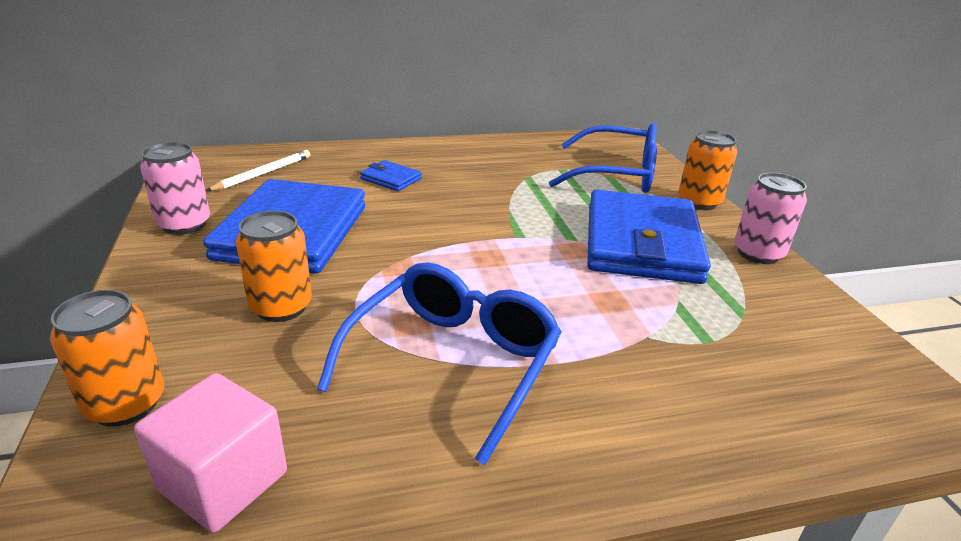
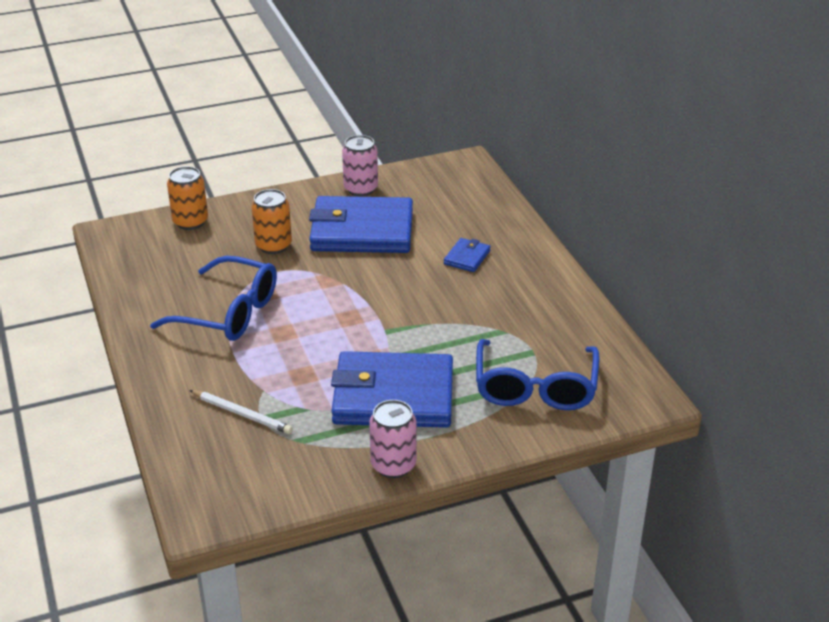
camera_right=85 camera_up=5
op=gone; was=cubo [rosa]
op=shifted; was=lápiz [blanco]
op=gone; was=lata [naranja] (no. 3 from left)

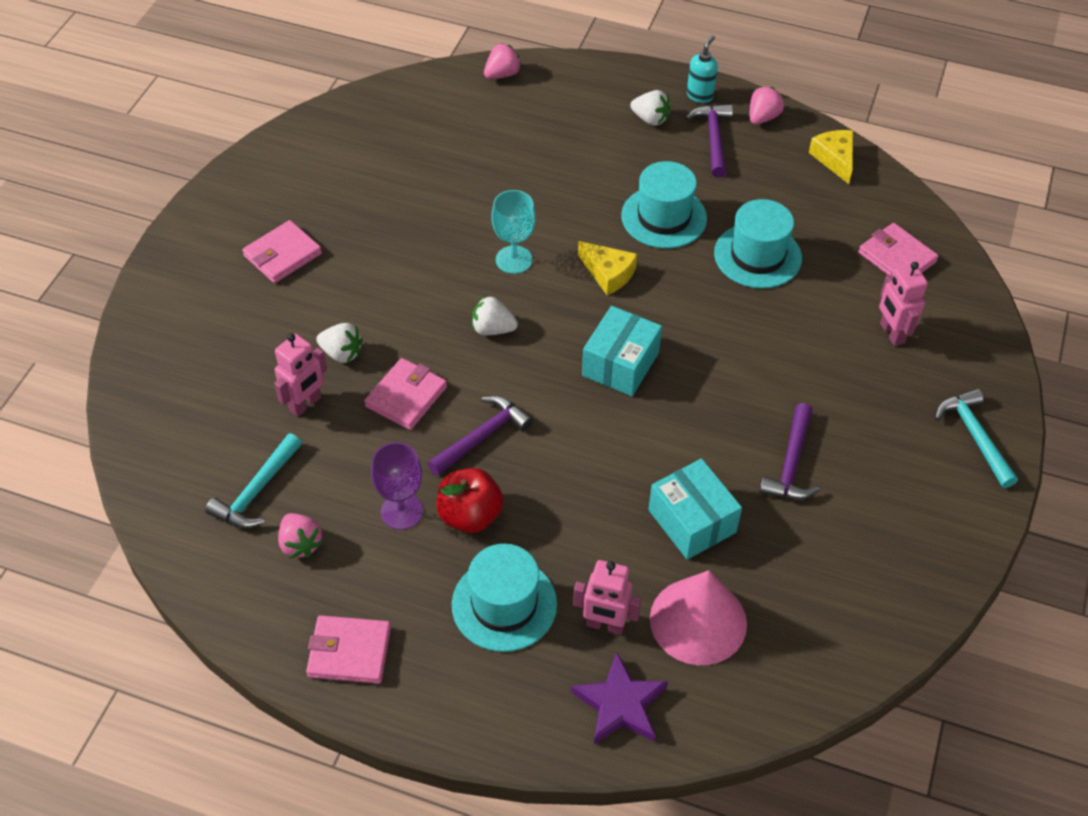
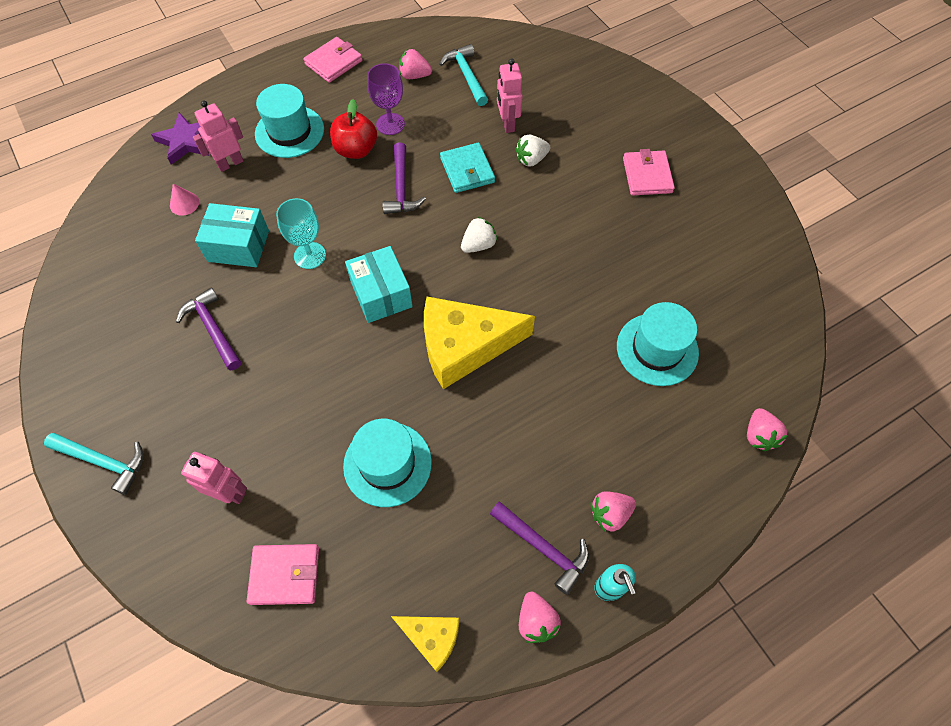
camera_right=130 camera_up=10
op=repainted; was=cartera [rosa] (no. 3 from left); now=cartera [turquesa]
op=shifted; was=copa [turquesa]
op=scaled; was=queso [amarillo] (no. 1 from left in the first image); ratio=1.93
op=shifted; was=sombrero [turquesa] (no. 2 from left in the first image); now=sombrero [turquesa] (no. 3 from left)
op=repainted; was=fresa [blanco] (no. 3 from left); now=fresa [rosa] (no. 3 from left)
op=scaled; was=cono [rosa]; ratio=0.44

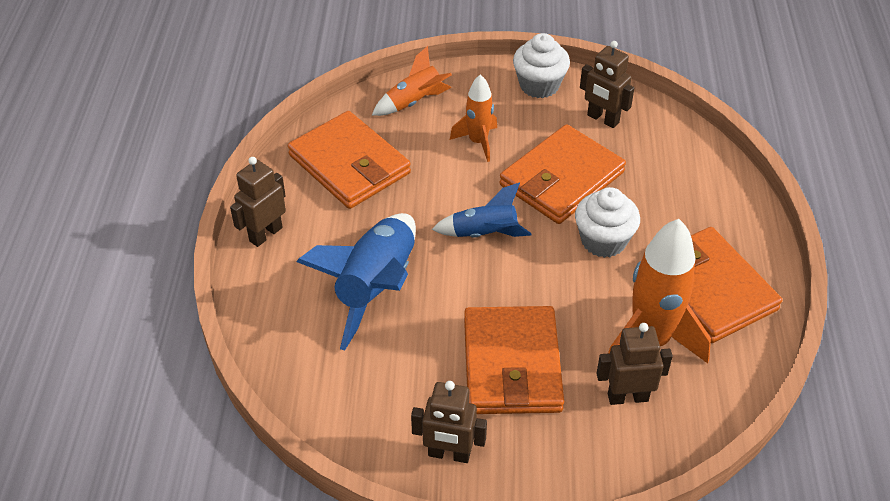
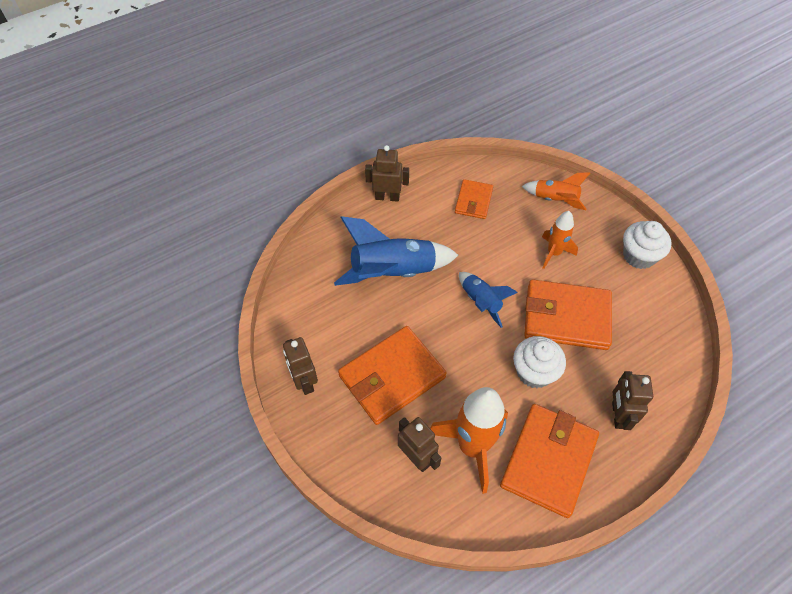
camera_right=55 camera_up=10
op=scaled; was=cartera [naranja] (no. 1 from left in the first image); ratio=0.55
op=shifted; was=robot [marrón] (no. 3 from left in the first image); now=robot [marrón] (no. 4 from left)

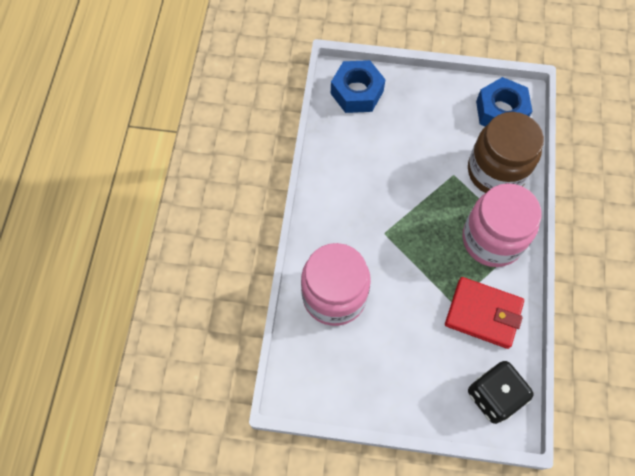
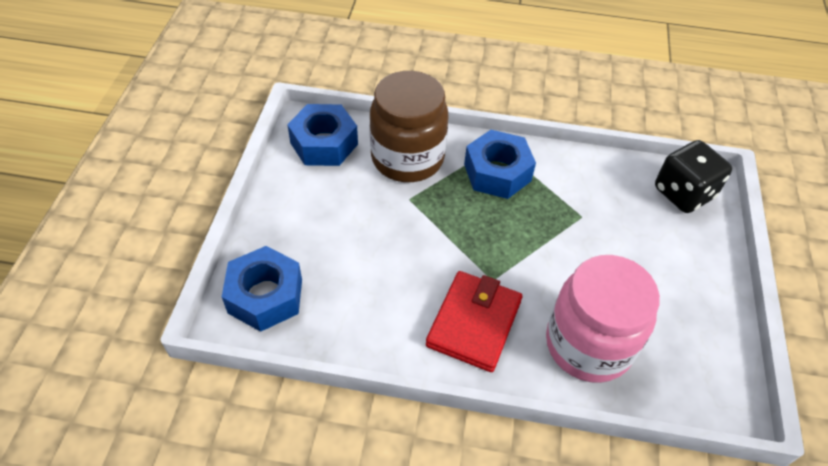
camera_right=-90 camera_up=-15
op=shifted; was=cartera [rojo]
op=swapped; was=tarro [rosa] (no. 2 from left); now=tuerca [azul] (no. 3 from left)

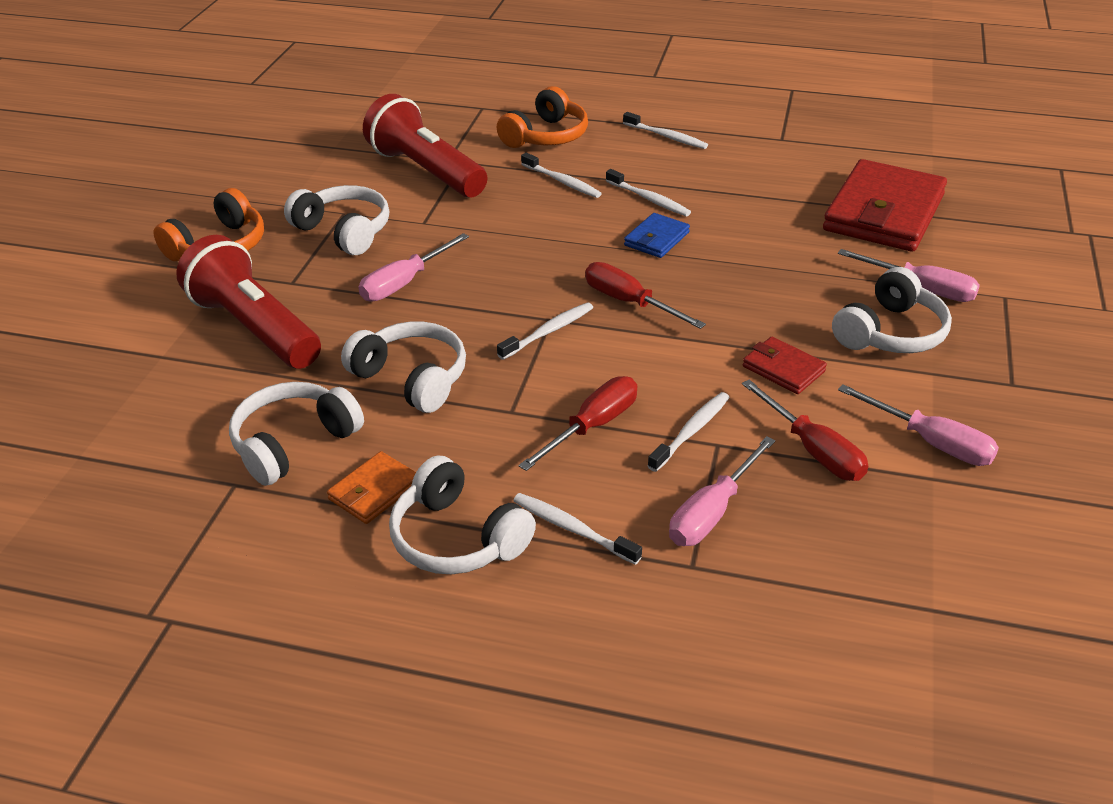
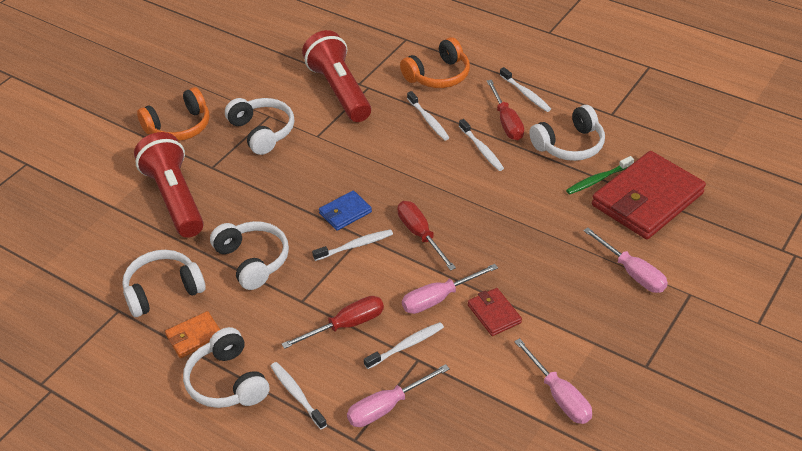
camera_right=20 camera_up=5
op=shifted; was=destornillador [rosa] (no. 1 from left in the first image); now=destornillador [rosa] (no. 2 from left)
op=shifted; was=cartera [azul]
op=shifted; was=destornillador [rojo] (no. 3 from left)
op=shifted; was=auriculares [blanco] (no. 5 from left)
op=new; now=cepillo de dientes [verde]

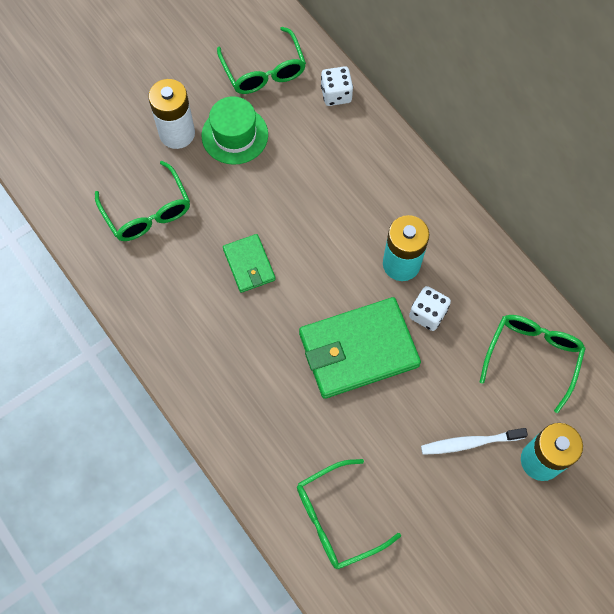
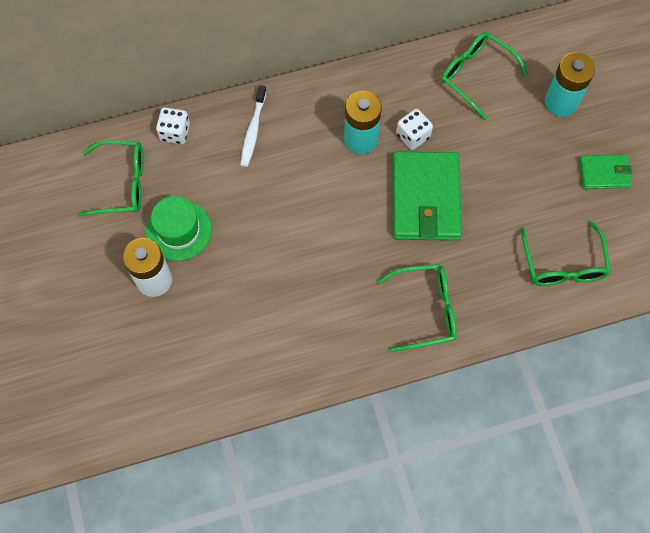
camera_right=-70 camera_up=0
op=shifted; was=gafas [verde] (no. 1 from left in the first image); now=gafas [verde] (no. 2 from left)
op=shifted; was=cartera [verde] (no. 1 from left in the first image); now=cartera [verde] (no. 2 from left)
op=shifted; was=cepillo de dientes [blanco]

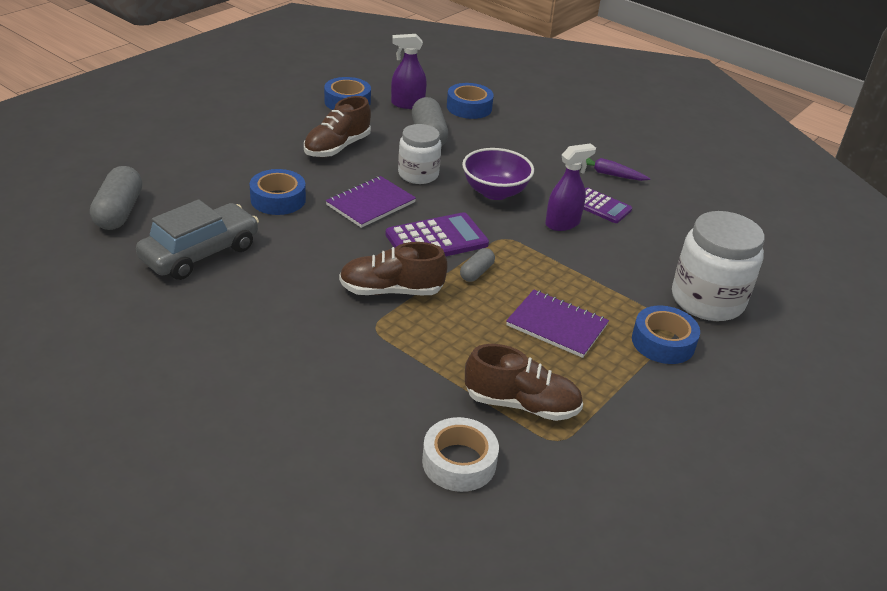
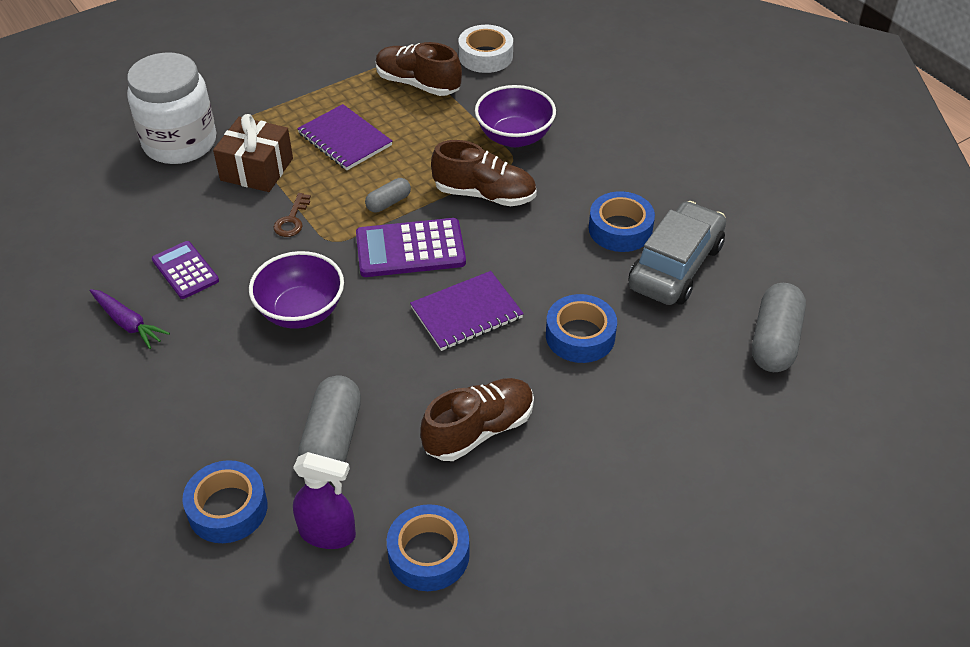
camera_right=-160 camera_up=10
op=rotated; was=coche [gris]; clockwise=150
op=gone; was=tarro [blanco] (no. 1 from left)
op=gone; was=pulverizador [morado] (no. 2 from left)
op=shifted; was=cinta adhesiva [azul] (no. 4 from left)
op=new; now=regalo [marrón]
op=new; now=llave [marrón]
op=new; now=cuenco [morado] (no. 2 from left)

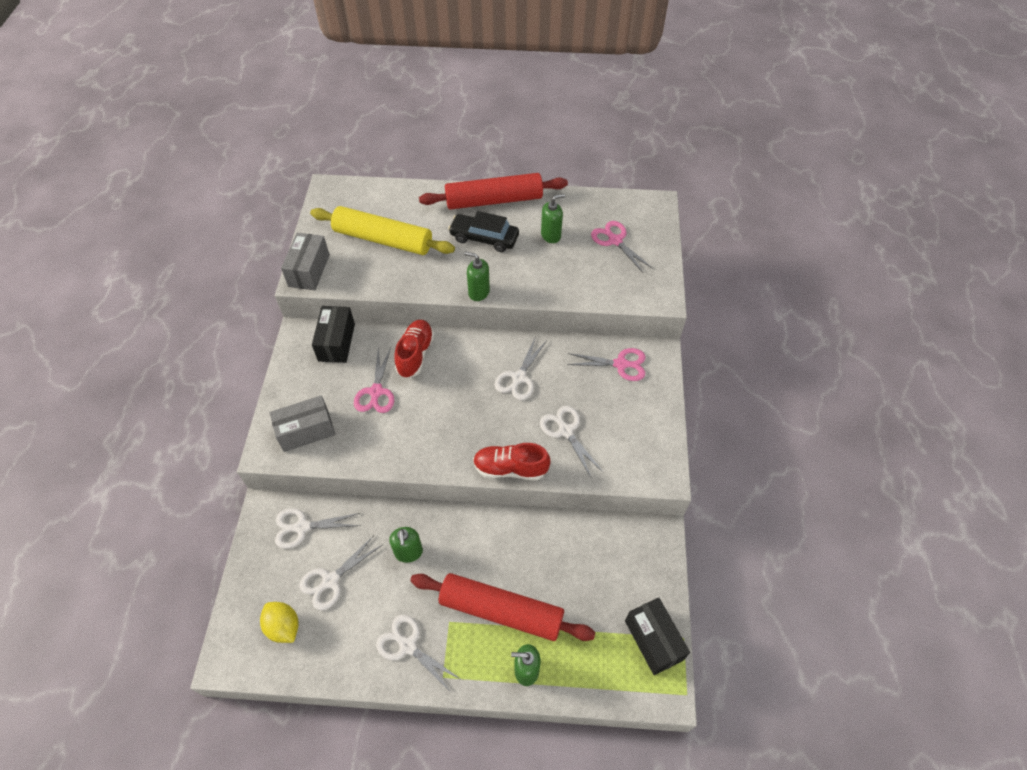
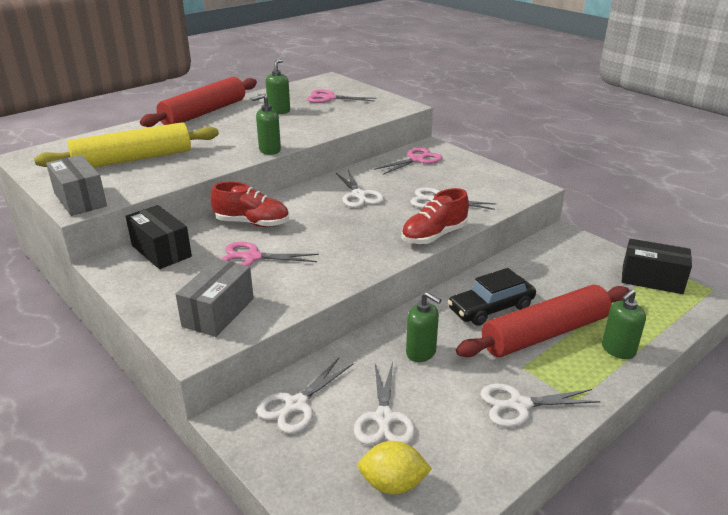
camera_right=-45 camera_up=-25
op=rotated; was=tijeras [rosa] (no. 1 from left); clockwise=135
op=rotated; was=zapato [rojo] (no. 1 from left); clockwise=135
op=shifted; was=coche [negro]

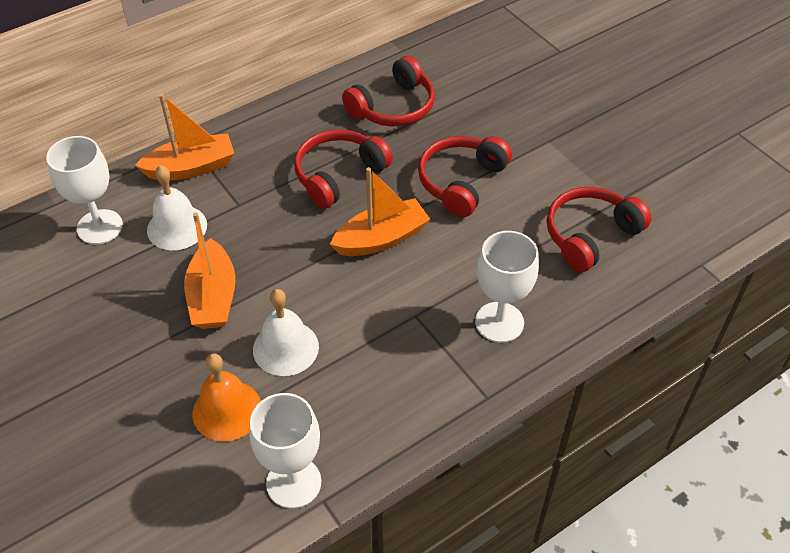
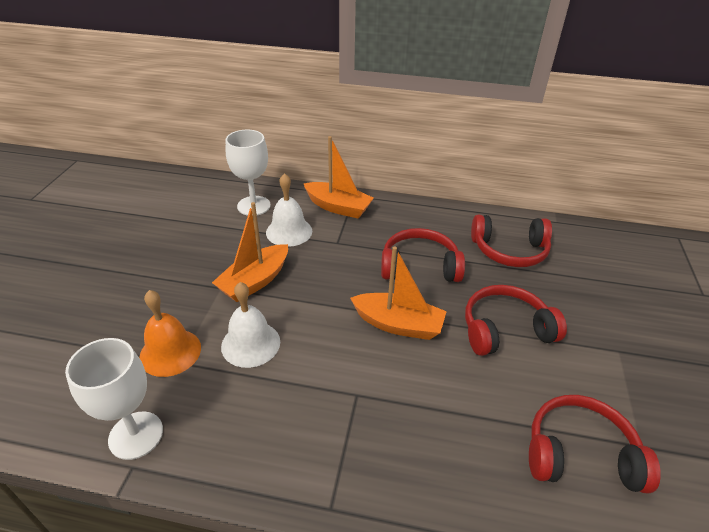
camera_right=45 camera_up=-10
op=gone; was=copa [blanco] (no. 3 from left)

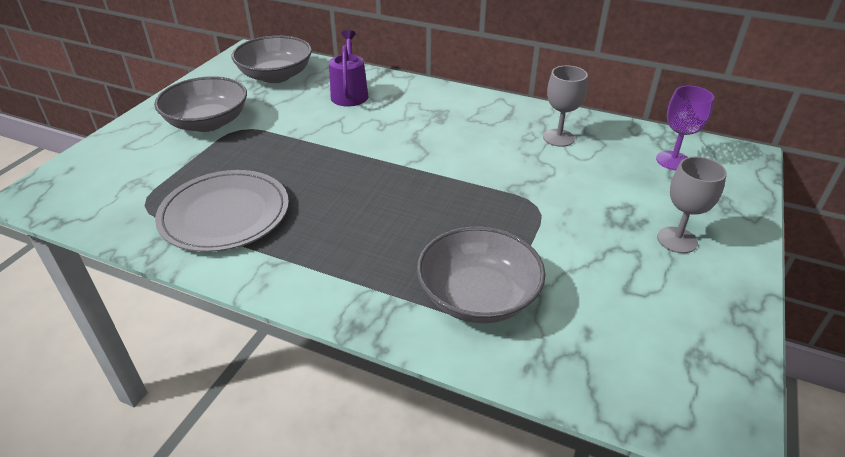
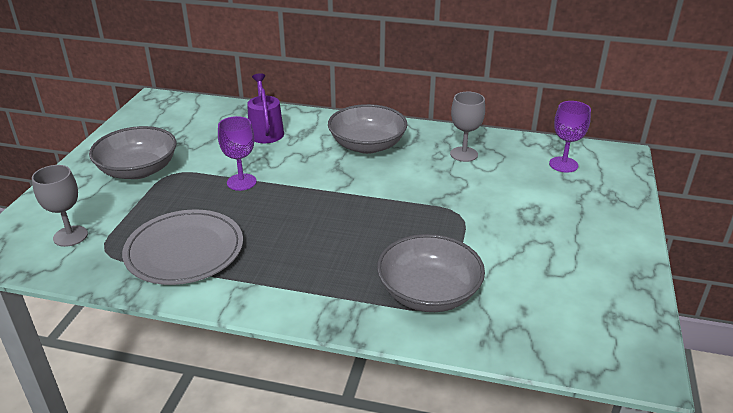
camera_right=-10 camera_up=-5
op=shifted; was=cuenco [gris] (no. 2 from left)
op=shifted; was=copa [gris] (no. 2 from left in the first image); now=copa [gris] (no. 1 from left)
op=new; now=copa [morado] (no. 1 from left)

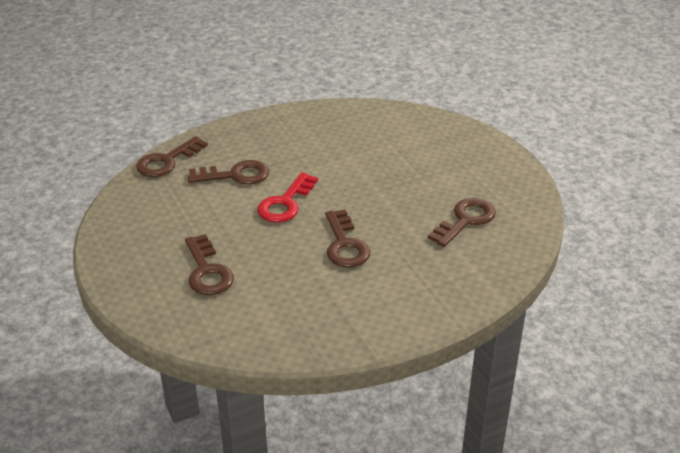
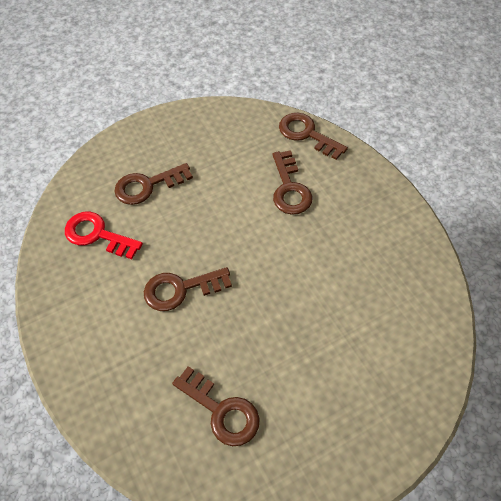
camera_right=90 camera_up=20
op=shifted; was=llave [rojo]

